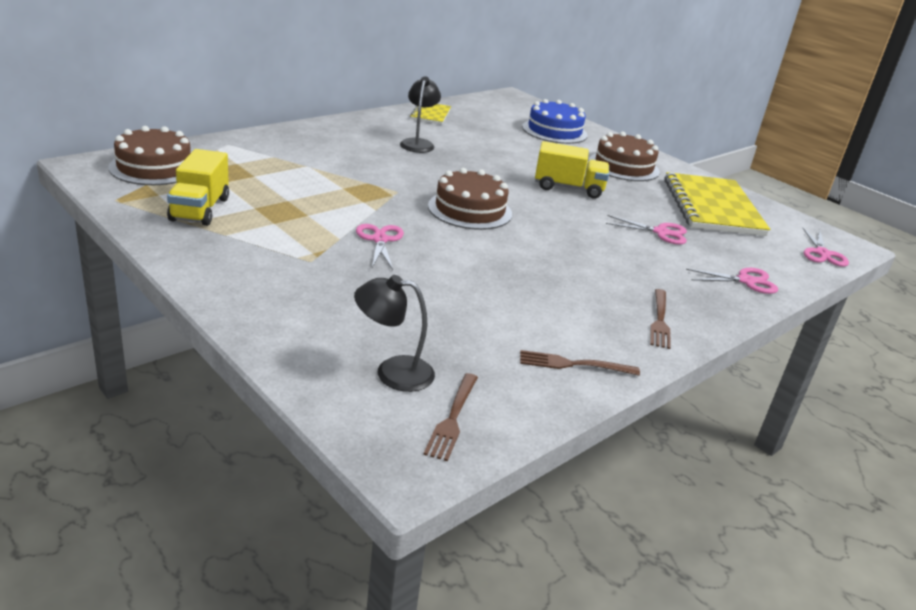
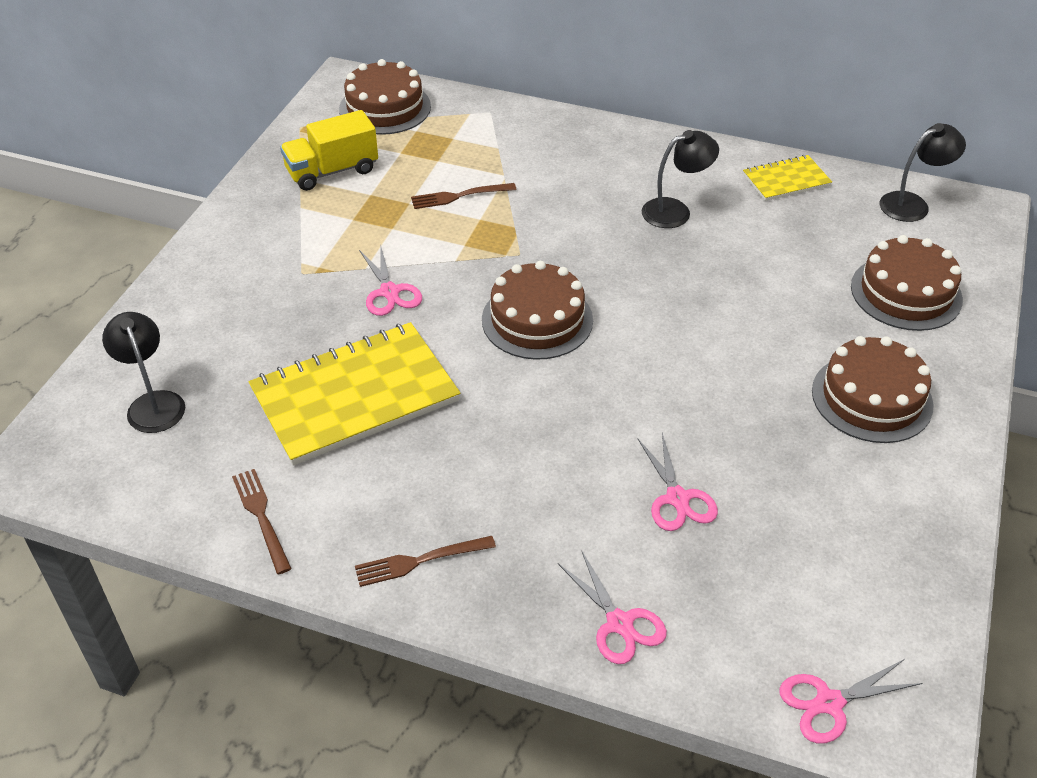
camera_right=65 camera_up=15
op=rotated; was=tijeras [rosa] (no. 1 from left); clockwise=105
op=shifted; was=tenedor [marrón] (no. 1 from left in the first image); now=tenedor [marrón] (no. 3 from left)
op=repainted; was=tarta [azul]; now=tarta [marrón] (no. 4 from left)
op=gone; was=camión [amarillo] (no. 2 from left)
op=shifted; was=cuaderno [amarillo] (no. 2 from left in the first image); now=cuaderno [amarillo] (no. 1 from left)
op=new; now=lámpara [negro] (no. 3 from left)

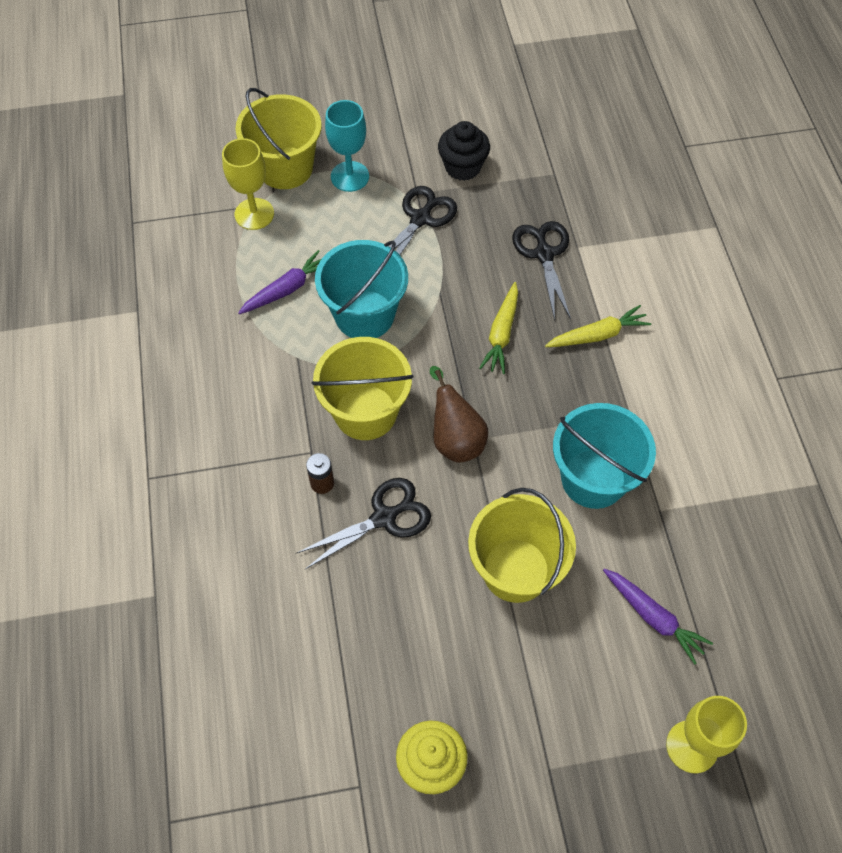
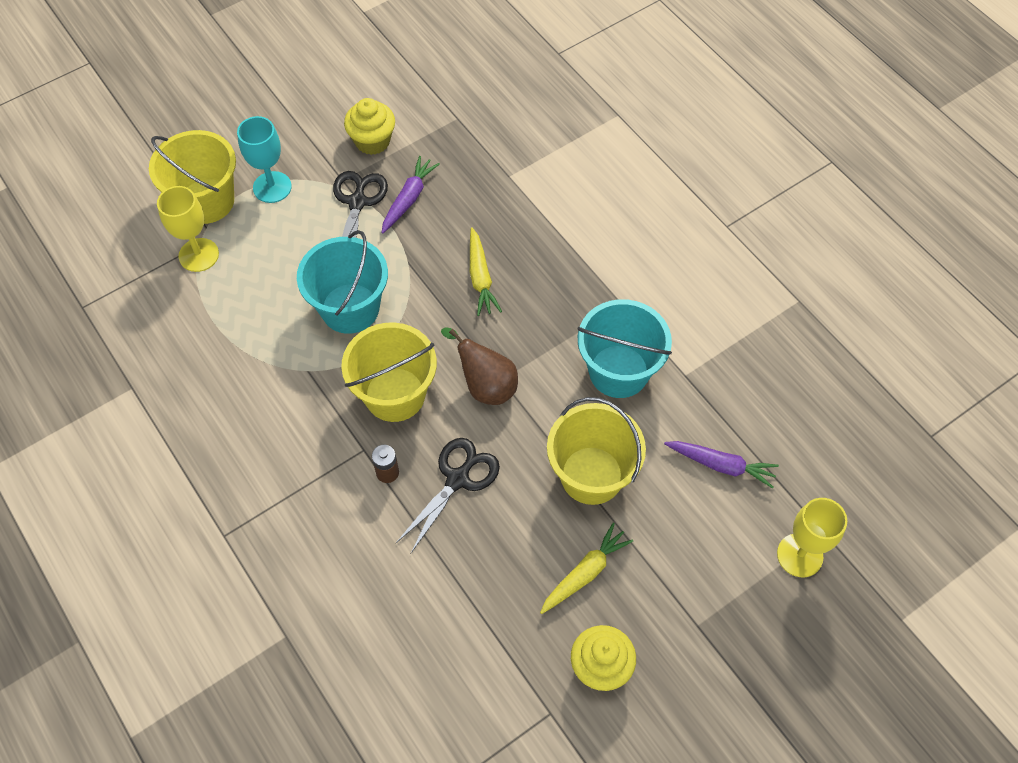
camera_right=-25 camera_up=0
op=shifted; was=zanahoria [morado] (no. 1 from left)
op=repainted; was=magdalena [negro]; now=magdalena [amarillo] (no. 1 from left)
op=gone; was=tijeras [negro] (no. 3 from left)
op=shifted; was=zanahoria [amarillo] (no. 2 from left)

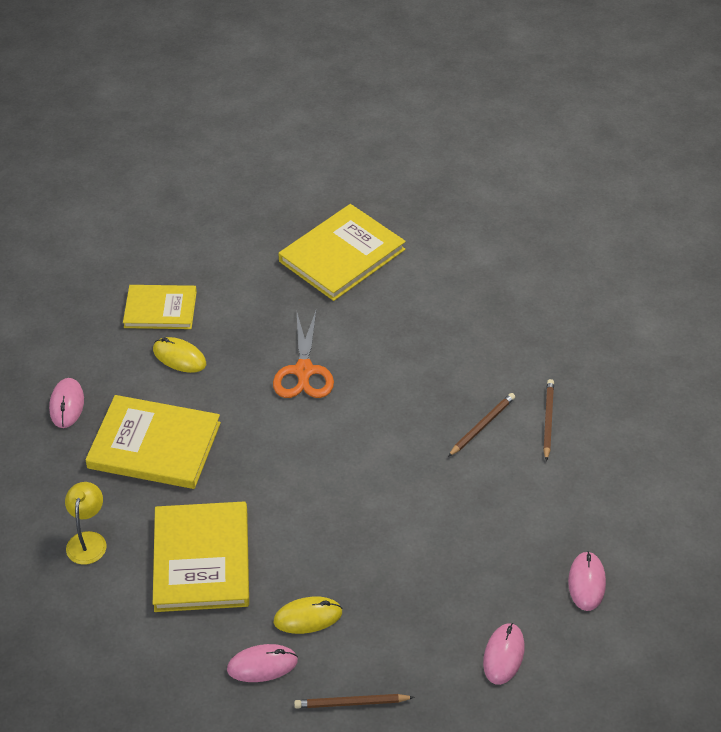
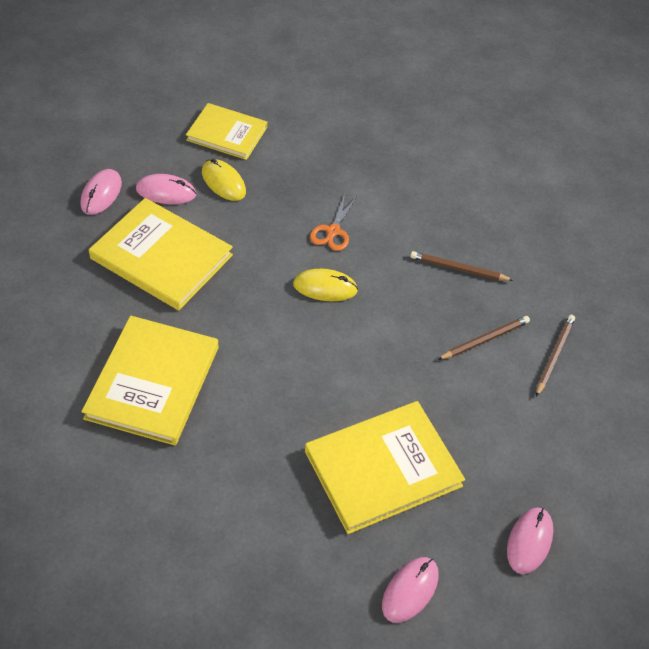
camera_right=15 camera_up=5
op=gone; was=lámpara [amarillo]
op=shifted; was=ratón [rosa] (no. 2 from left)
op=scaled; was=tijeras [naranja]; ratio=0.64
op=shifted; was=ratón [amarillo] (no. 2 from left)
op=shifted; was=libro [amarillo] (no. 4 from left)
op=shifted; was=lápiz [marrón] (no. 1 from left)

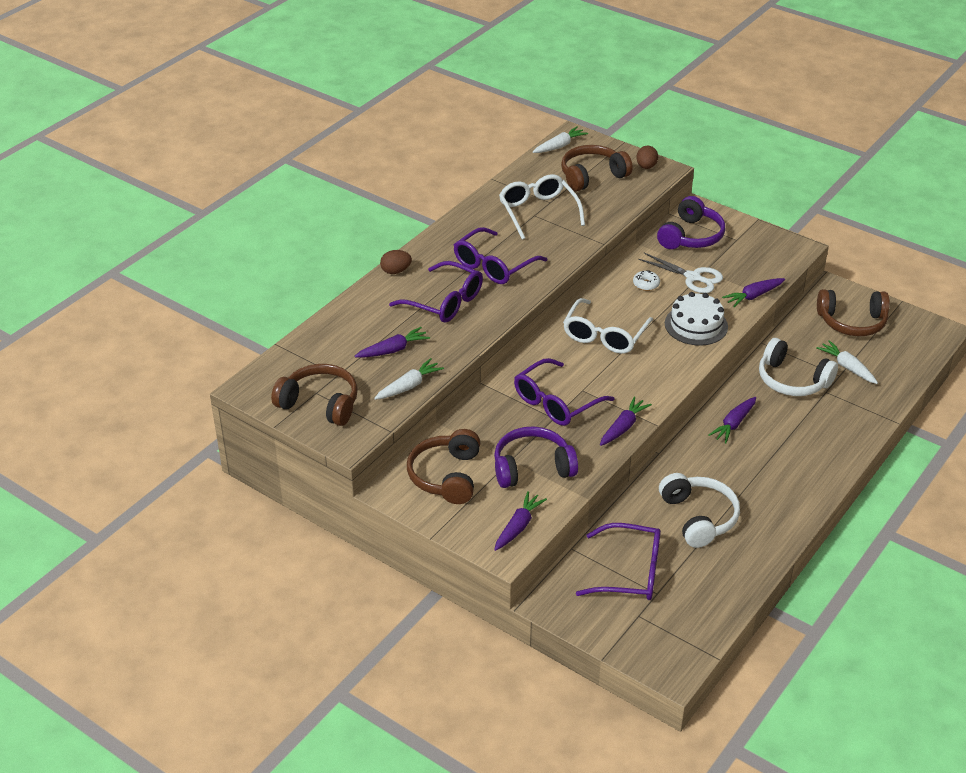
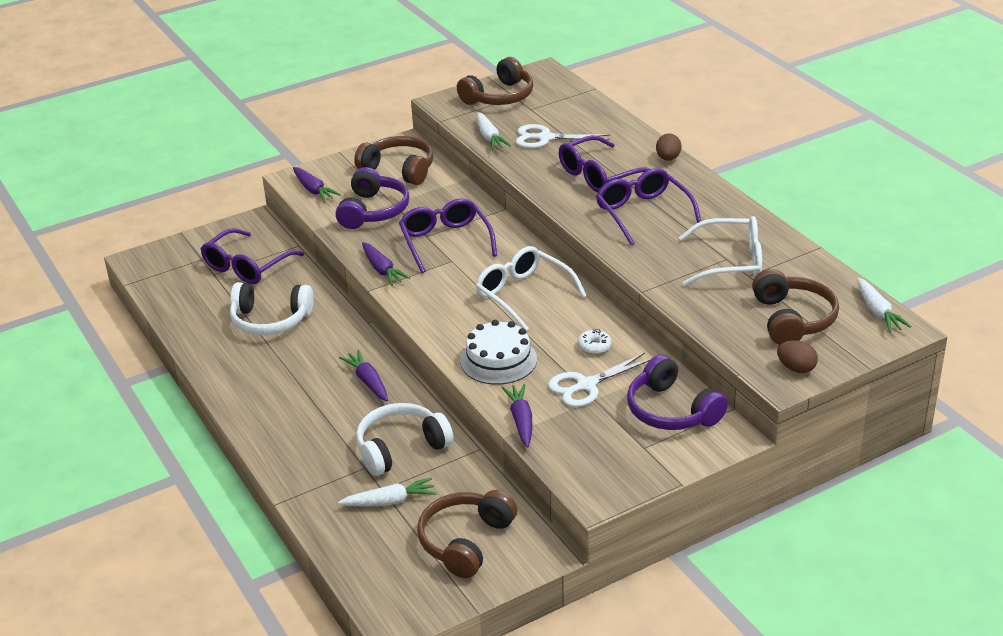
camera_right=115 camera_up=-5
op=swapped; was=zanahoria [morado] (no. 1 from left); now=tijeras [blanco] (no. 1 from left)

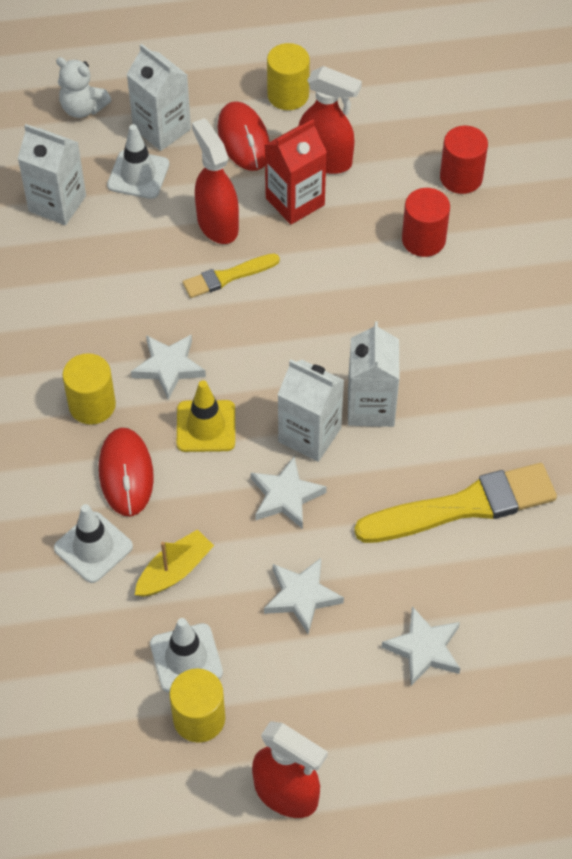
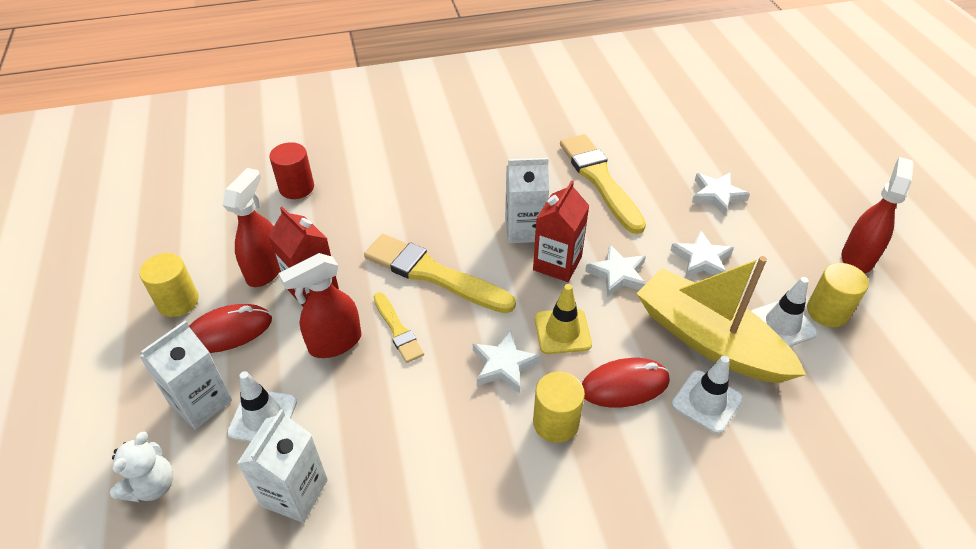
camera_right=-95 camera_up=-10
op=scaled; was=barco [amarillo]; ratio=2.15
op=repainted; was=cartón de leche [blanco] (no. 3 from left); now=cartón de leche [rojo] (no. 2 from left)
op=gone; was=cilindro [rojo] (no. 1 from left)
op=new; now=pincel [amarillo] (no. 2 from left)

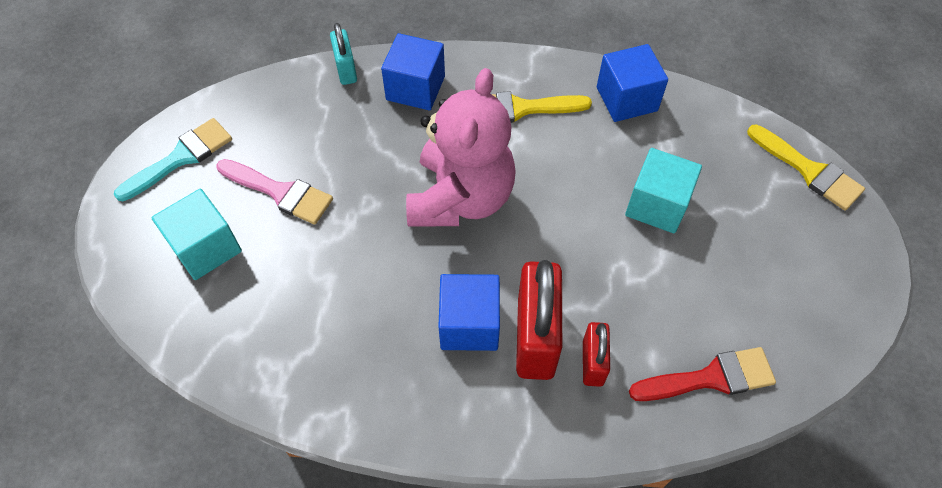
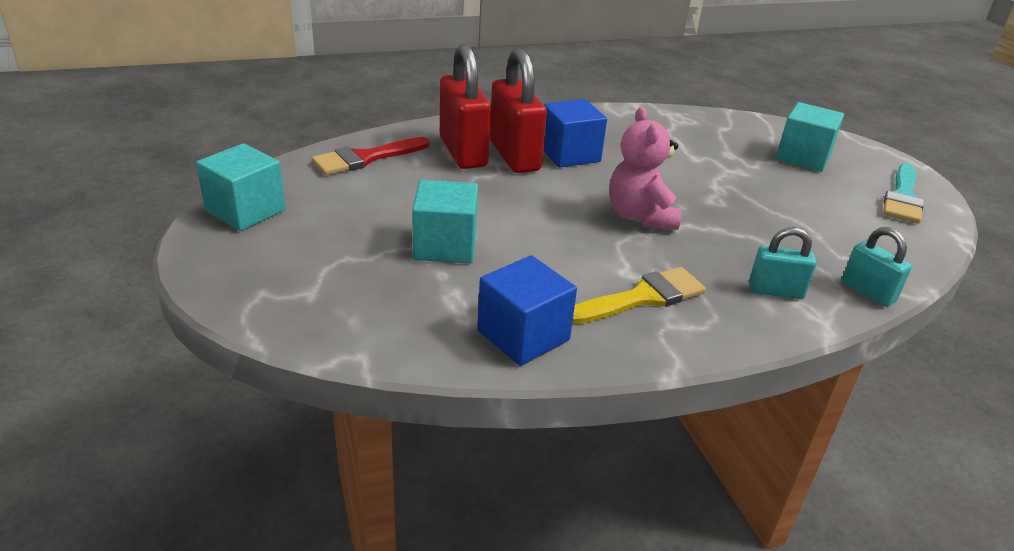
camera_right=155 camera_up=-25
op=gone; was=pincel [rosa]
op=swapped; was=cubo [azul] (no. 1 from left); now=candado [turquesa] (no. 1 from left)
op=scaled; was=osito [rosa]; ratio=0.66
op=scaled; was=candado [rojo] (no. 2 from left in the first image); ratio=1.82
op=gone; was=pincel [amarillo] (no. 2 from left)
op=new; now=cubo [turquesa] (no. 1 from left)

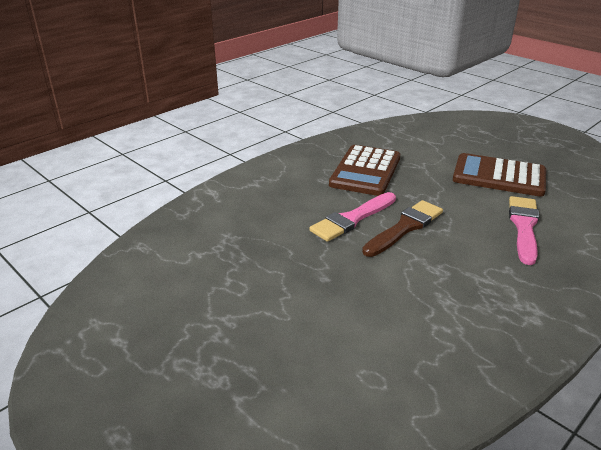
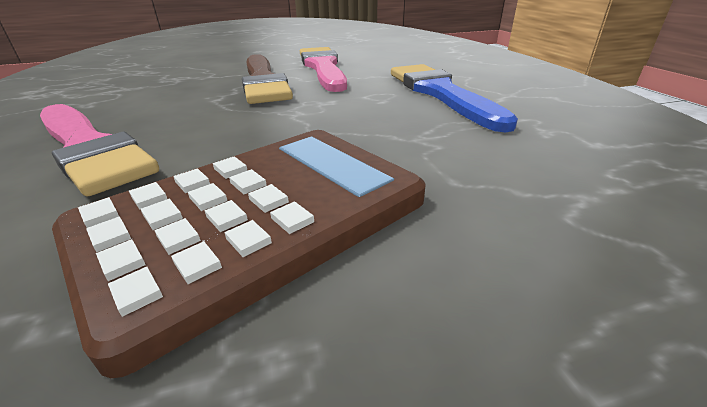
camera_right=120 camera_up=0
op=swapped; was=calculadora [marrón] (no. 1 from left); now=pincel [azul]

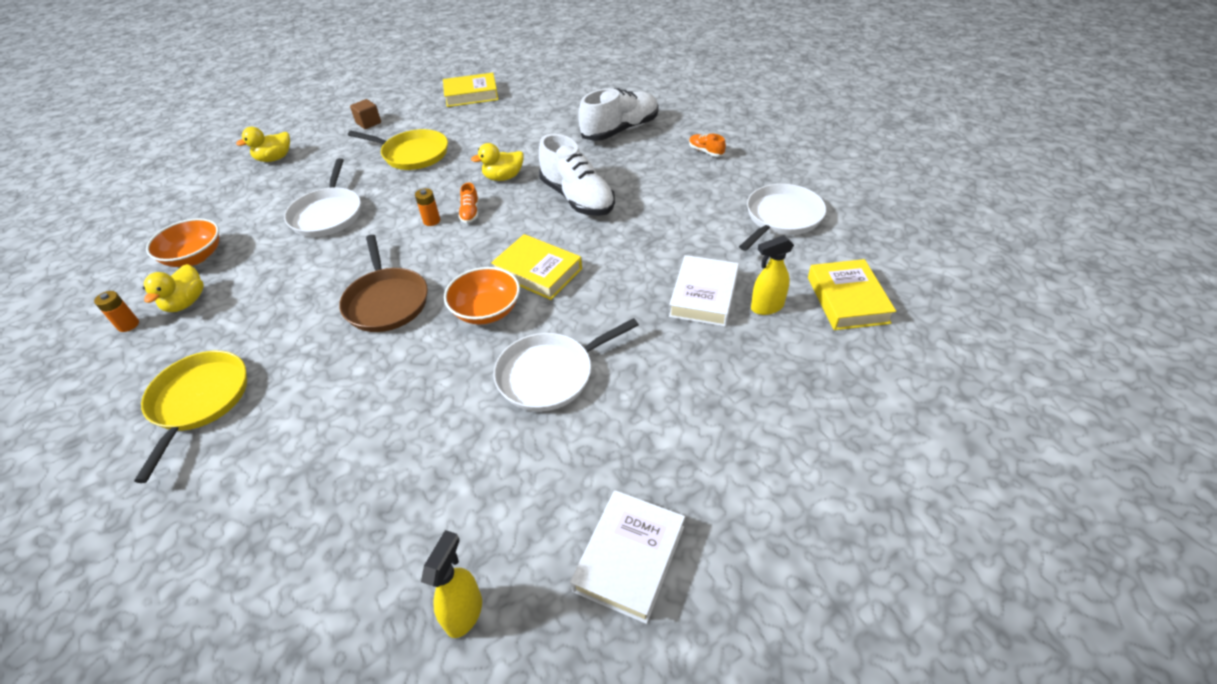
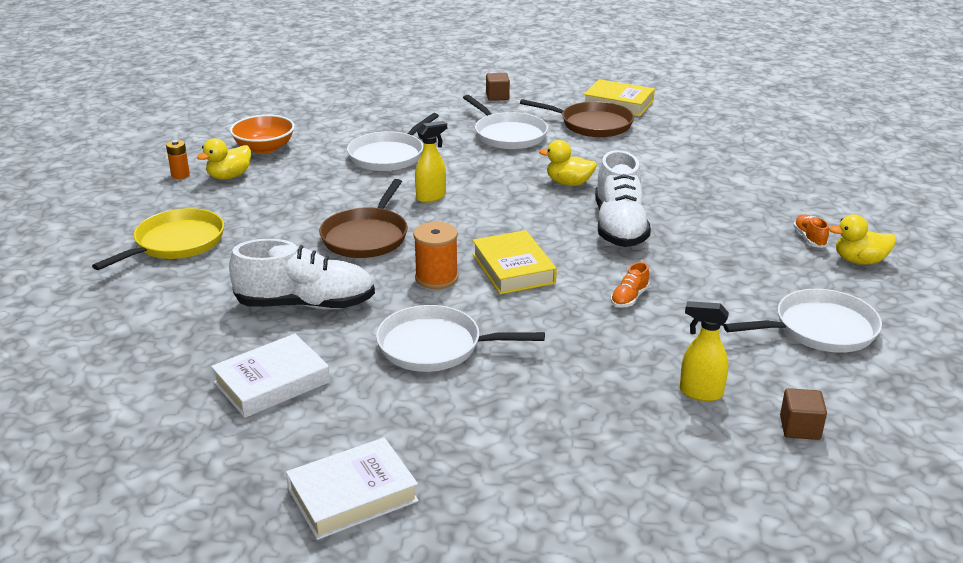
camera_right=35 camera_up=-15
op=shifted; was=pato [amarillo] (no. 2 from left in the first image); now=pato [amarillo] (no. 3 from left)
op=repainted; was=sartén [amarillo] (no. 2 from left); now=sartén [blanco] (no. 3 from left)
op=gone; was=pila [naranja] (no. 2 from left)
op=shifted; was=pulverizador [amarillo] (no. 1 from left)
op=swapped; was=cuenco [naranja] (no. 2 from left); now=carrete [naranja]
op=shifted; was=zapato [naranja] (no. 1 from left)
op=shifted; was=zapato [blanco] (no. 2 from left in the first image); now=zapato [blanco] (no. 1 from left)
op=shifted; was=libro [blanco] (no. 2 from left in the first image); now=libro [blanco] (no. 1 from left)
op=swapped; was=libro [amarillo] (no. 3 from left); now=cubo [marrón] (no. 2 from left)
op=new; now=sartén [marrón] (no. 2 from left)

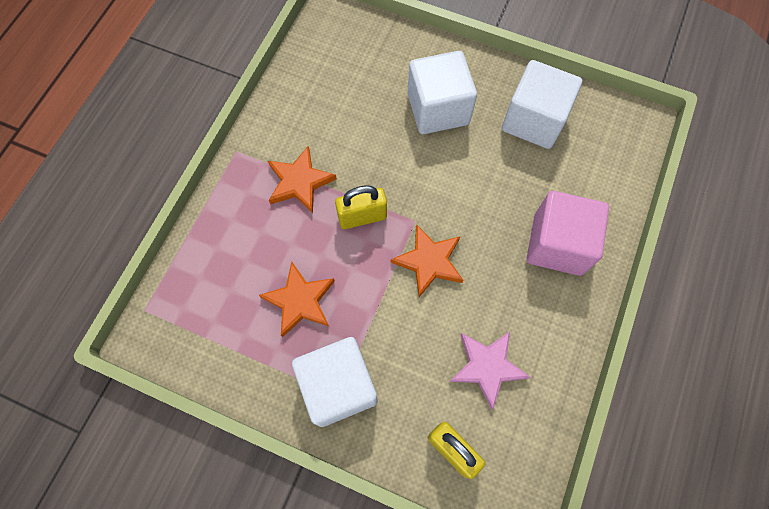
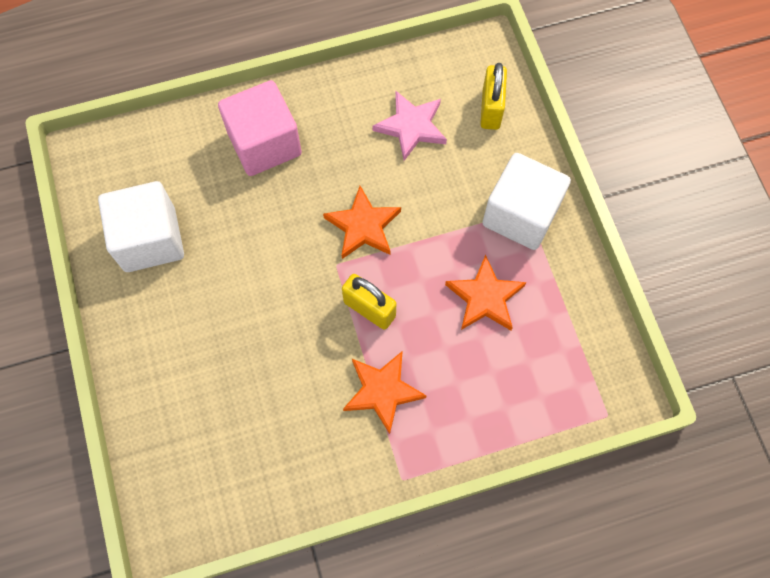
camera_right=-130 camera_up=0
op=gone; was=cubo [blanco] (no. 2 from left)

